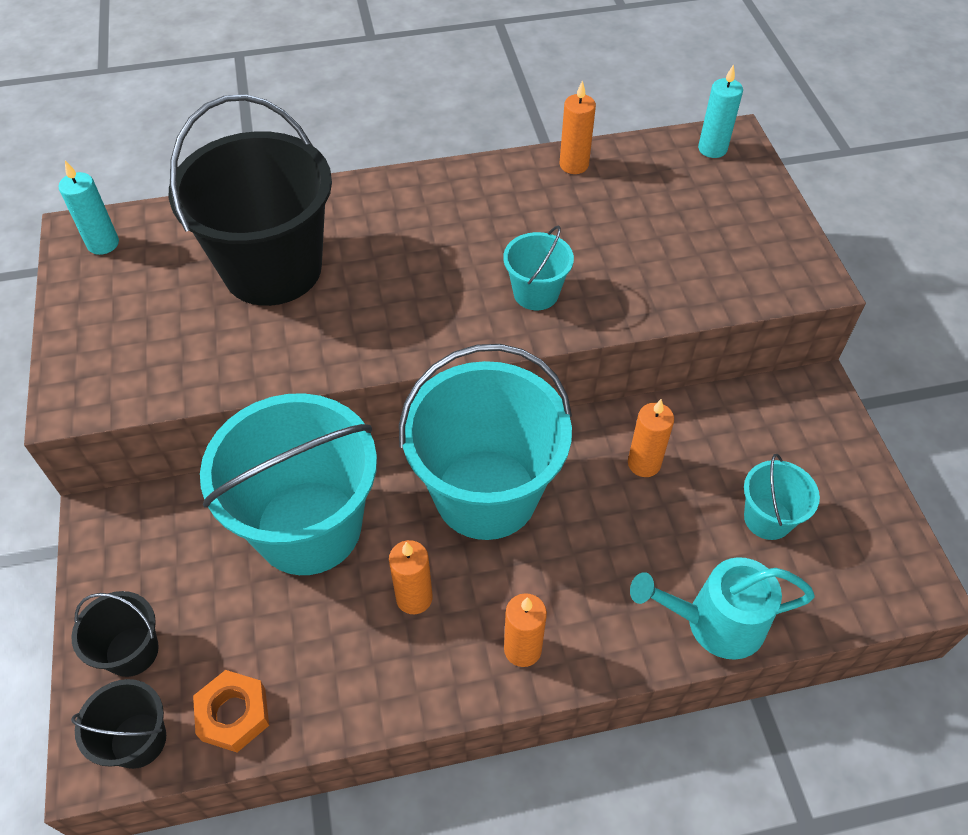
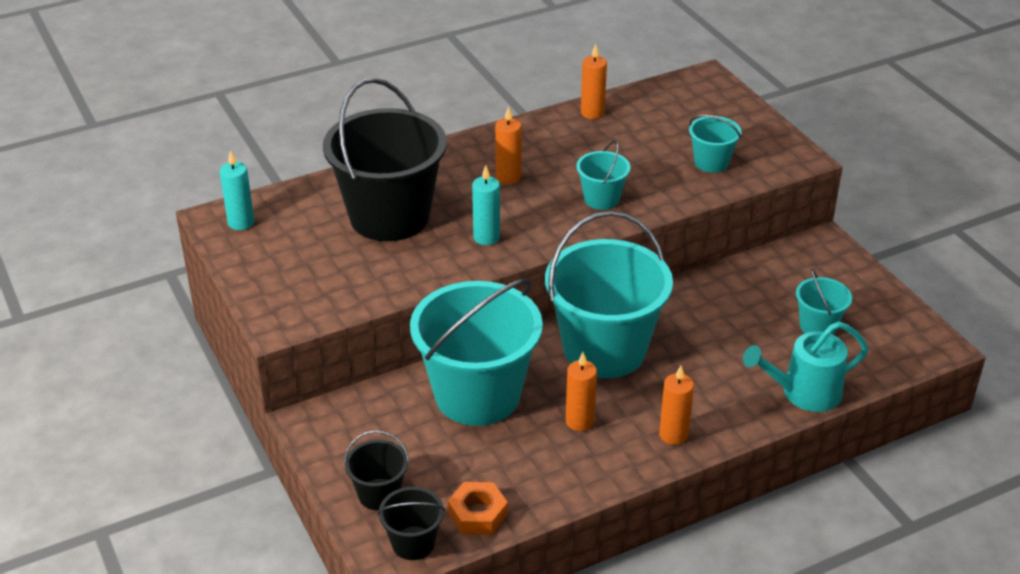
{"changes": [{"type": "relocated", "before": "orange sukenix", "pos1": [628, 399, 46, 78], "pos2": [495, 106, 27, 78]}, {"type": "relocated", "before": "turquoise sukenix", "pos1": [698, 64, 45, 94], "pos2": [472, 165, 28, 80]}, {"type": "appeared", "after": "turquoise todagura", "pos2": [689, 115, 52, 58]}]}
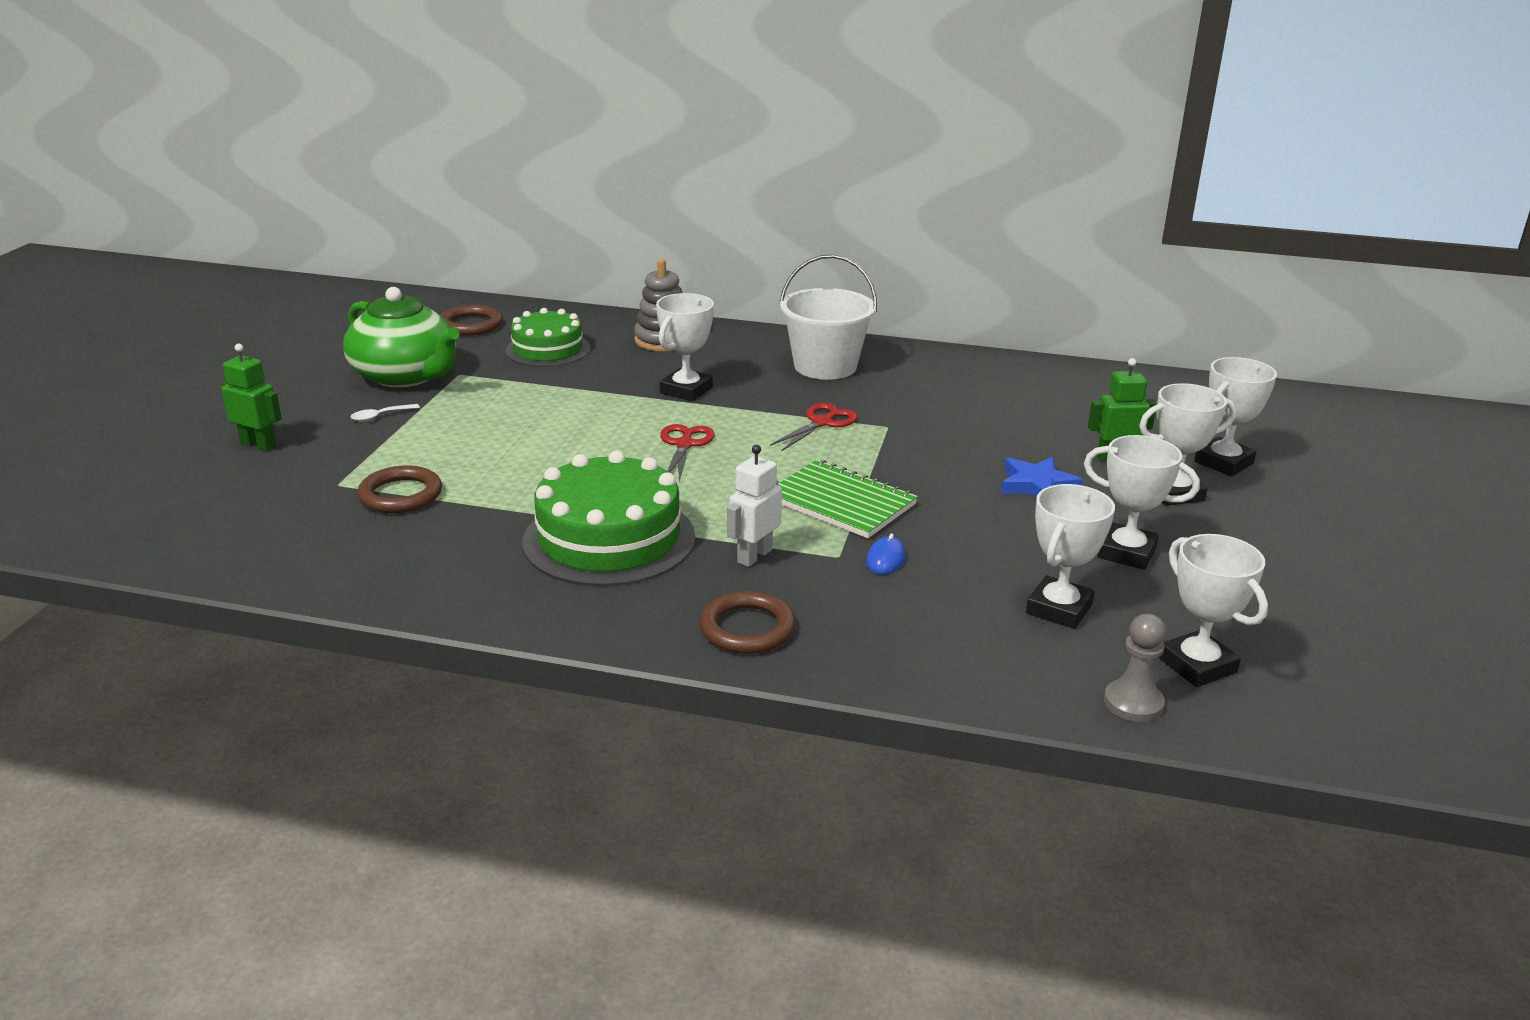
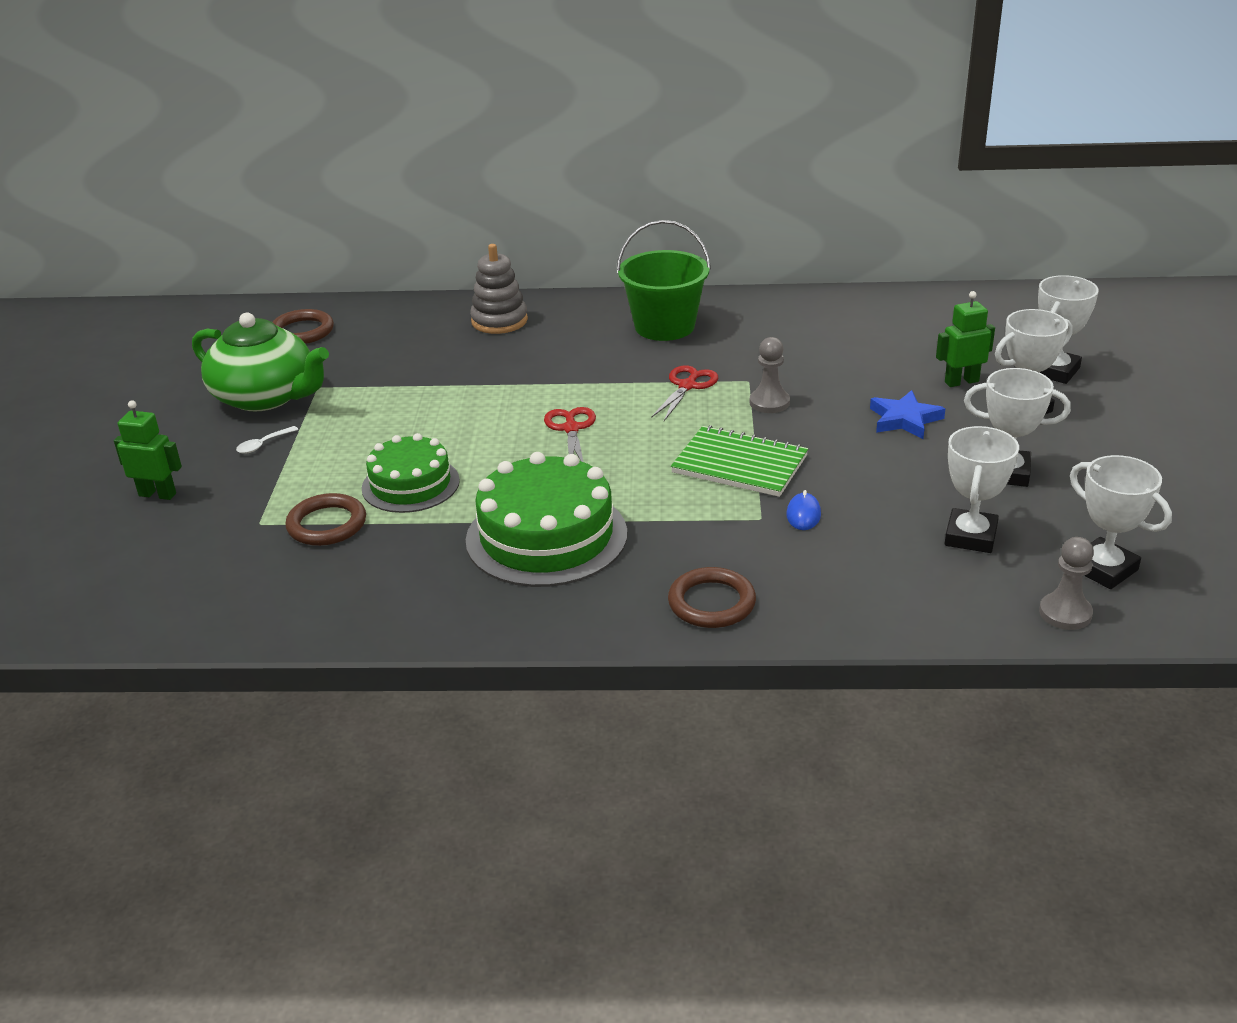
{"changes": [{"type": "relocated", "before": "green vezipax", "pos1": [505, 308, 85, 59], "pos2": [362, 433, 98, 80]}, {"type": "missing", "before": "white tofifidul", "pos1": [656, 293, 58, 108]}, {"type": "missing", "before": "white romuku", "pos1": [727, 445, 55, 122]}, {"type": "colour", "before": "white todagura", "after": "green todagura", "pos1": [779, 254, 98, 126], "pos2": [617, 220, 94, 121]}, {"type": "appeared", "after": "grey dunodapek", "pos2": [750, 337, 40, 76]}]}
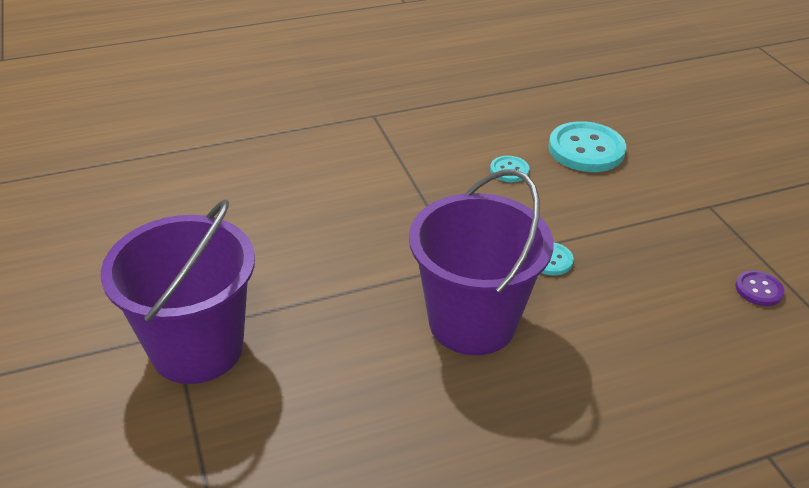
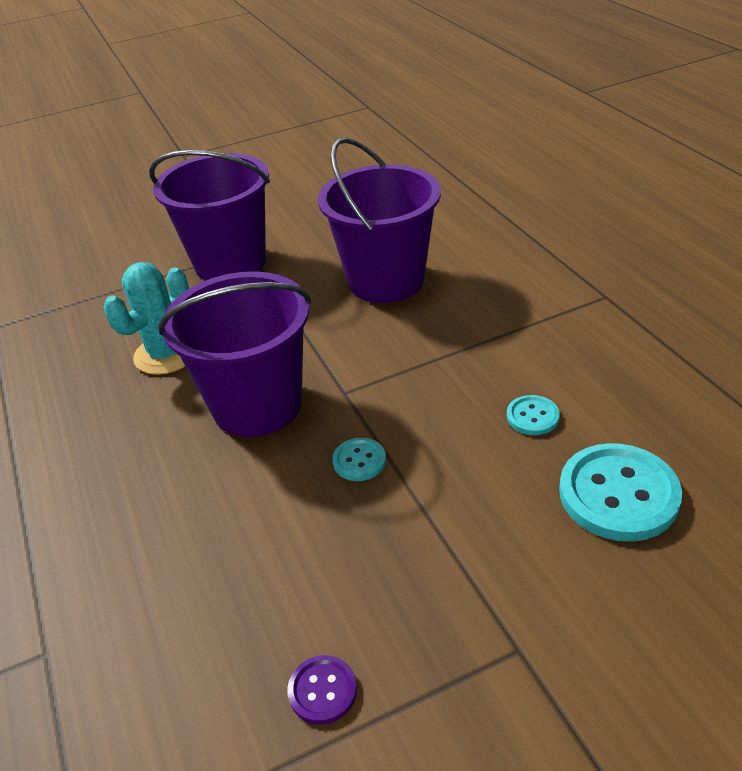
{"changes": [{"type": "appeared", "after": "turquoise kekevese", "pos2": [103, 262, 86, 113]}, {"type": "appeared", "after": "purple todagura", "pos2": [318, 137, 123, 166]}]}
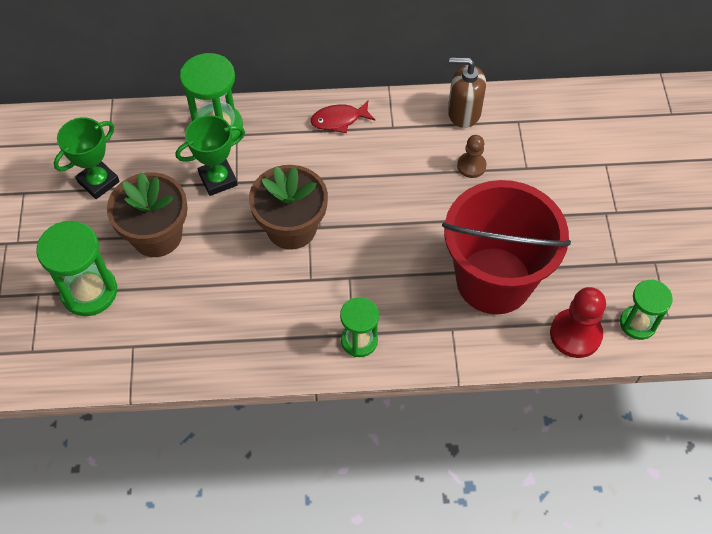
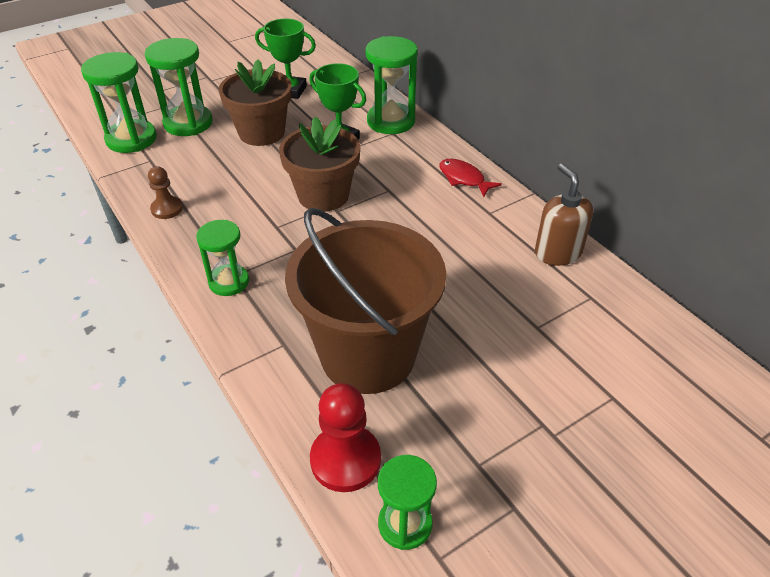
{"changes": [{"type": "colour", "before": "red todagura", "after": "brown todagura", "pos1": [442, 180, 129, 134], "pos2": [285, 208, 161, 186]}, {"type": "relocated", "before": "brown dunodapek", "pos1": [457, 135, 29, 43], "pos2": [148, 166, 35, 53]}, {"type": "appeared", "after": "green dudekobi", "pos2": [81, 52, 76, 101]}]}
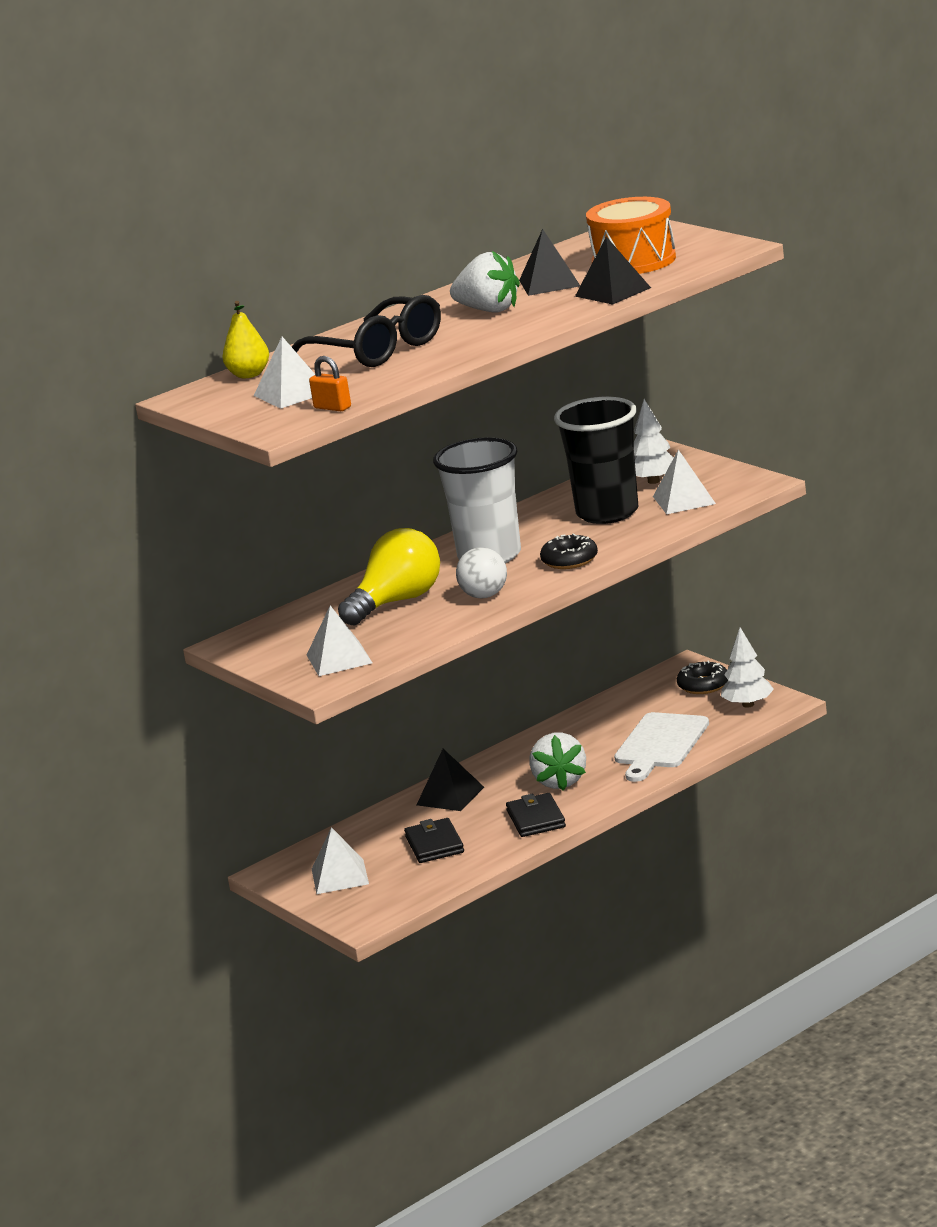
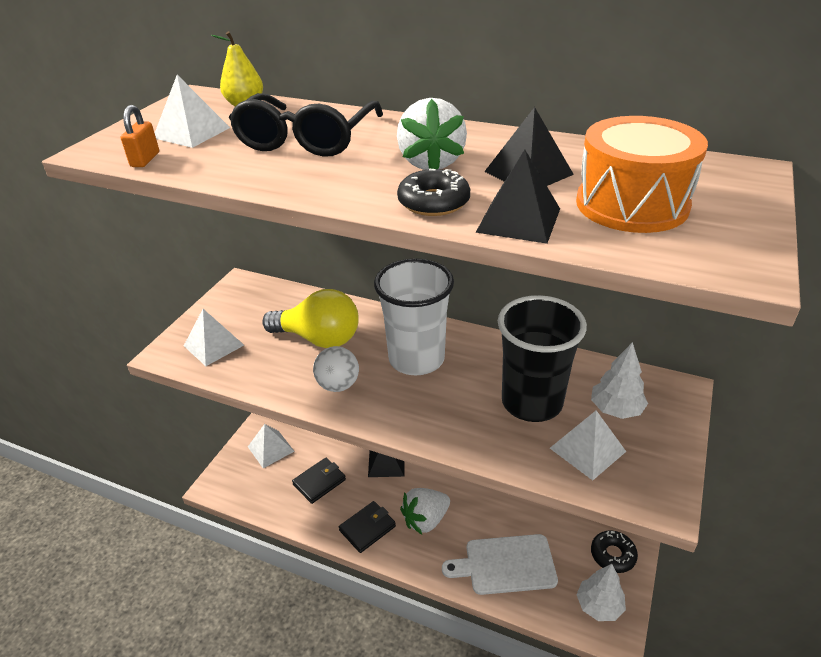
{"changes": [{"type": "relocated", "before": "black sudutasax", "pos1": [540, 533, 58, 36], "pos2": [397, 169, 73, 47]}]}
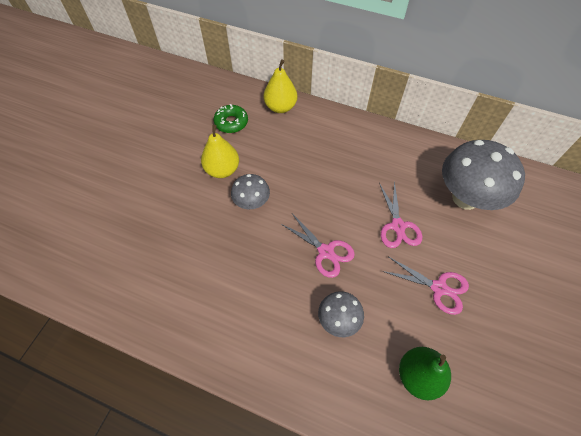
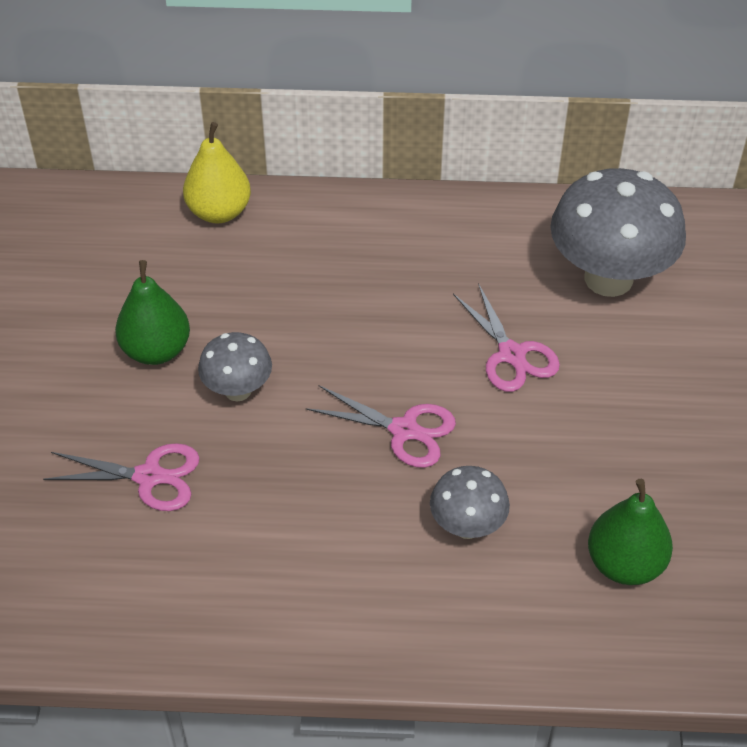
{"changes": [{"type": "colour", "before": "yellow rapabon", "after": "green rapabon", "pos1": [201, 125, 38, 53], "pos2": [115, 260, 75, 105]}, {"type": "missing", "before": "green sudutasax", "pos1": [214, 104, 34, 29]}, {"type": "relocated", "before": "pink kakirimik", "pos1": [382, 257, 87, 58], "pos2": [43, 443, 157, 68]}]}
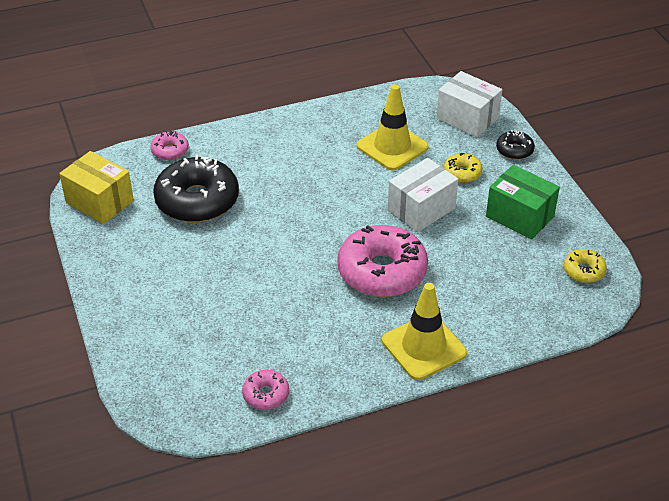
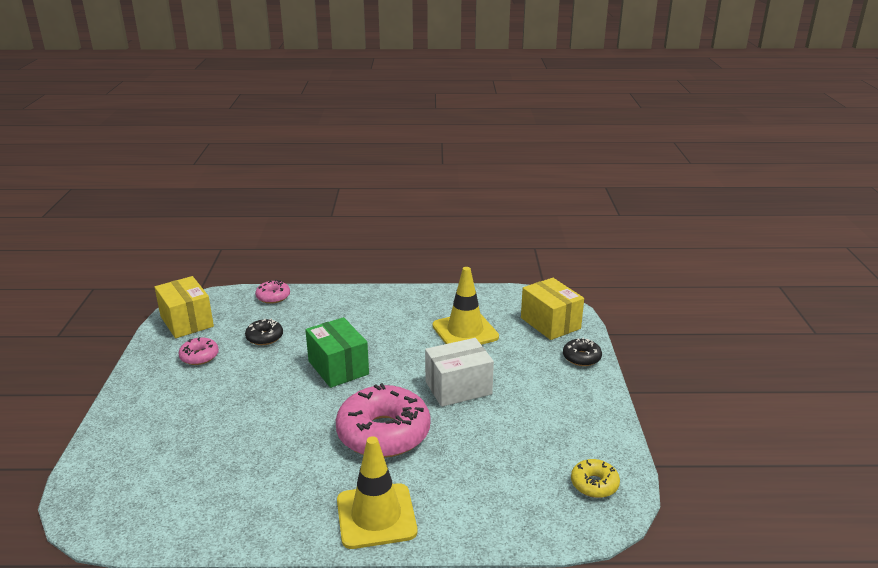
{"changes": [{"type": "size", "before": "black sudutasax", "pos1": [153, 154, 86, 69], "pos2": [245, 319, 38, 26], "scale": 0.47}, {"type": "relocated", "before": "pink sudutasax", "pos1": [242, 370, 47, 40], "pos2": [178, 337, 41, 28]}, {"type": "colour", "before": "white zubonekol", "after": "yellow zubonekol", "pos1": [436, 71, 66, 67], "pos2": [521, 278, 63, 62]}, {"type": "missing", "before": "yellow sudutasax", "pos1": [444, 153, 39, 30]}, {"type": "relocated", "before": "green zubonekol", "pos1": [486, 165, 74, 75], "pos2": [305, 317, 64, 71]}]}
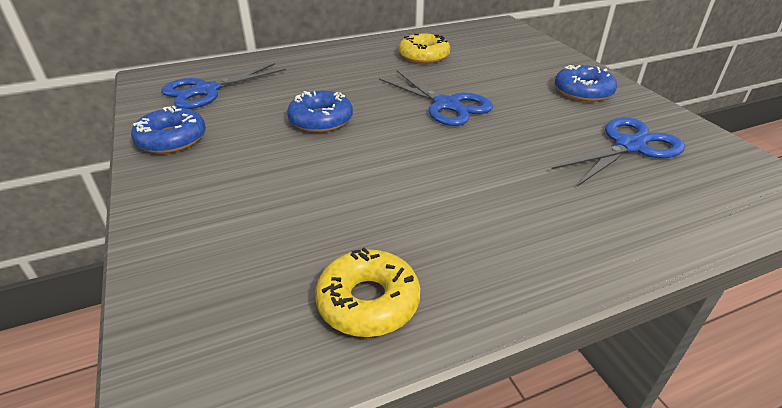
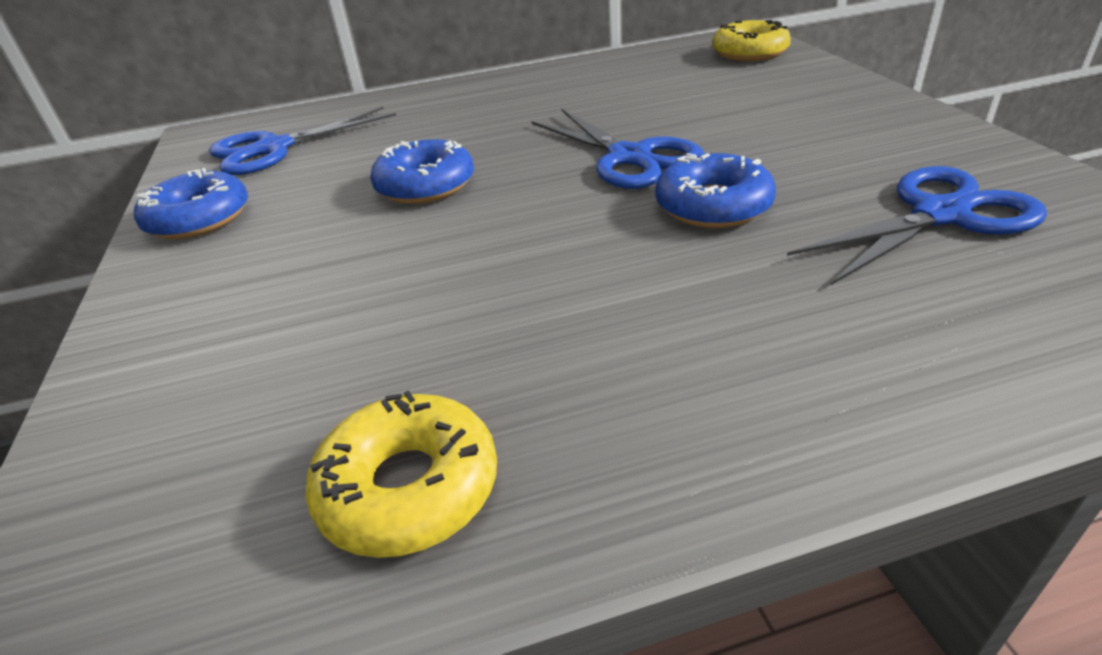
{"changes": [{"type": "relocated", "before": "yellow sudutasax", "pos1": [399, 33, 51, 31], "pos2": [713, 20, 78, 41]}, {"type": "relocated", "before": "blue sudutasax", "pos1": [555, 65, 62, 37], "pos2": [655, 153, 121, 75]}]}
